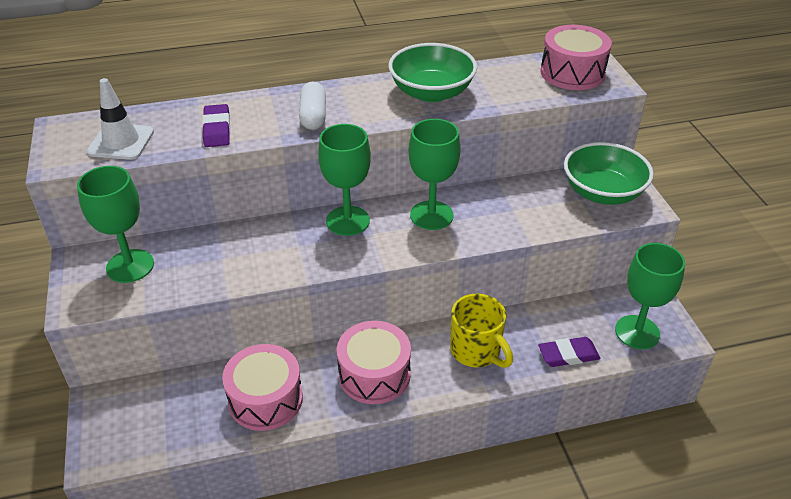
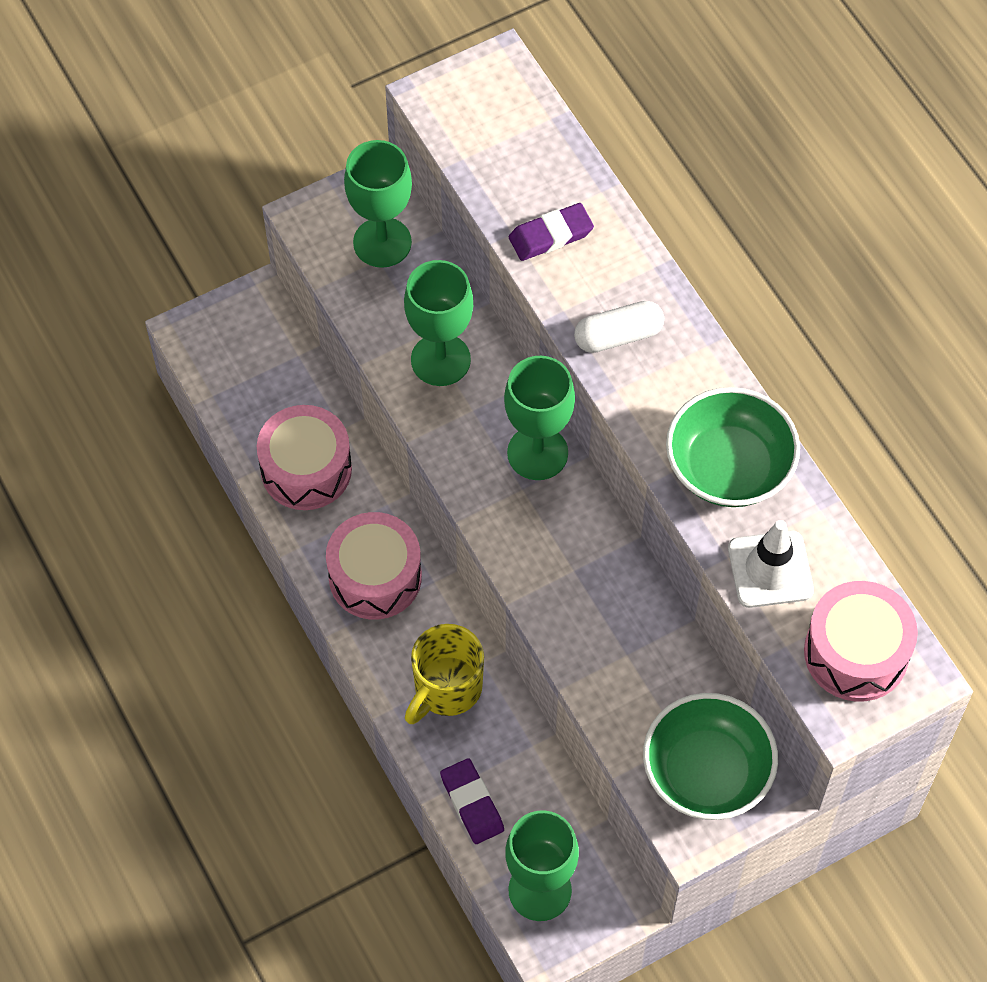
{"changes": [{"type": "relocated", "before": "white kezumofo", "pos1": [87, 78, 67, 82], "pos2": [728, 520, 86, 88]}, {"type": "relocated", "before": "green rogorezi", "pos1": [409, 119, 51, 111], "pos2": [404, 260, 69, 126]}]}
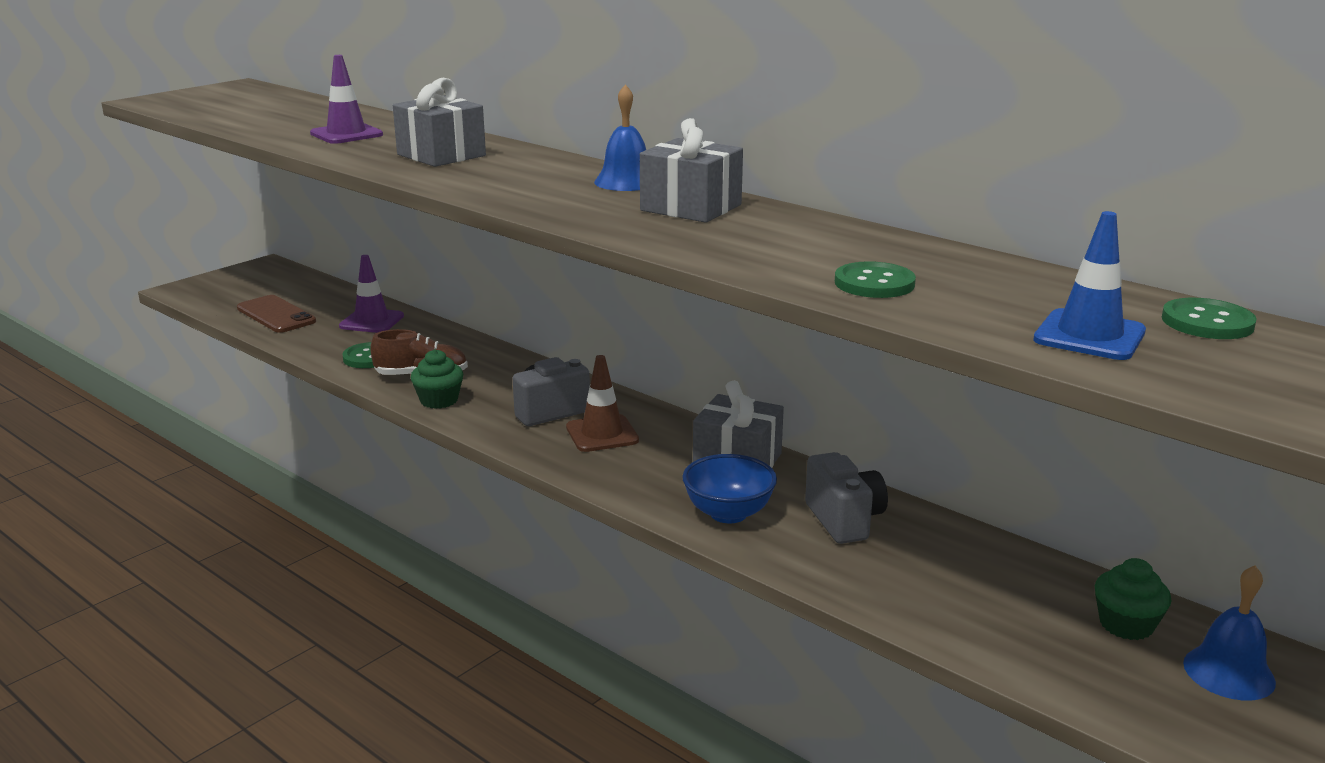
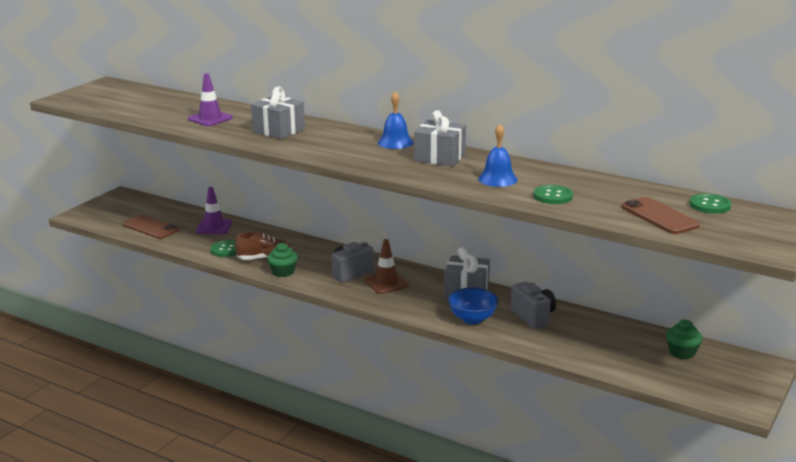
{"changes": [{"type": "exchanged", "before": "blue kezumofo", "after": "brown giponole", "pos1": [1033, 211, 113, 149], "pos2": [622, 197, 78, 37]}, {"type": "relocated", "before": "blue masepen", "pos1": [1183, 565, 93, 136], "pos2": [478, 124, 40, 63]}]}
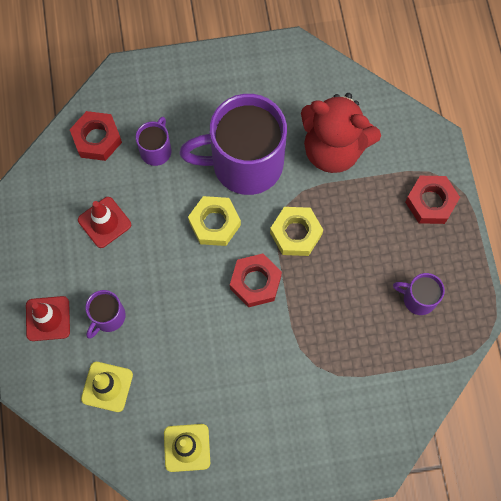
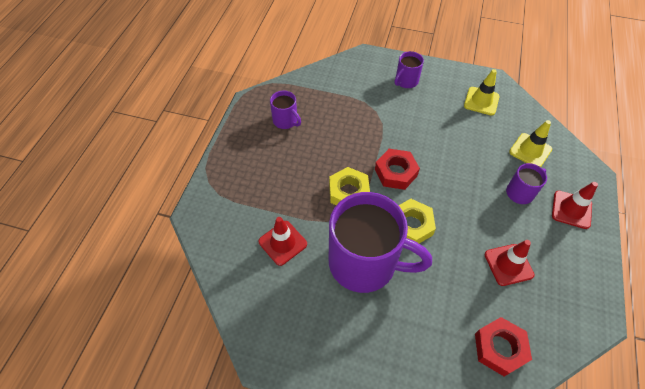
{"changes": [{"type": "relocated", "before": "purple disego", "pos1": [136, 117, 35, 49], "pos2": [395, 51, 29, 37]}, {"type": "exchanged", "before": "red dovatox", "after": "red kezumofo", "pos1": [301, 93, 80, 80], "pos2": [258, 217, 49, 49]}, {"type": "missing", "before": "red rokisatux", "pos1": [405, 176, 55, 48]}]}
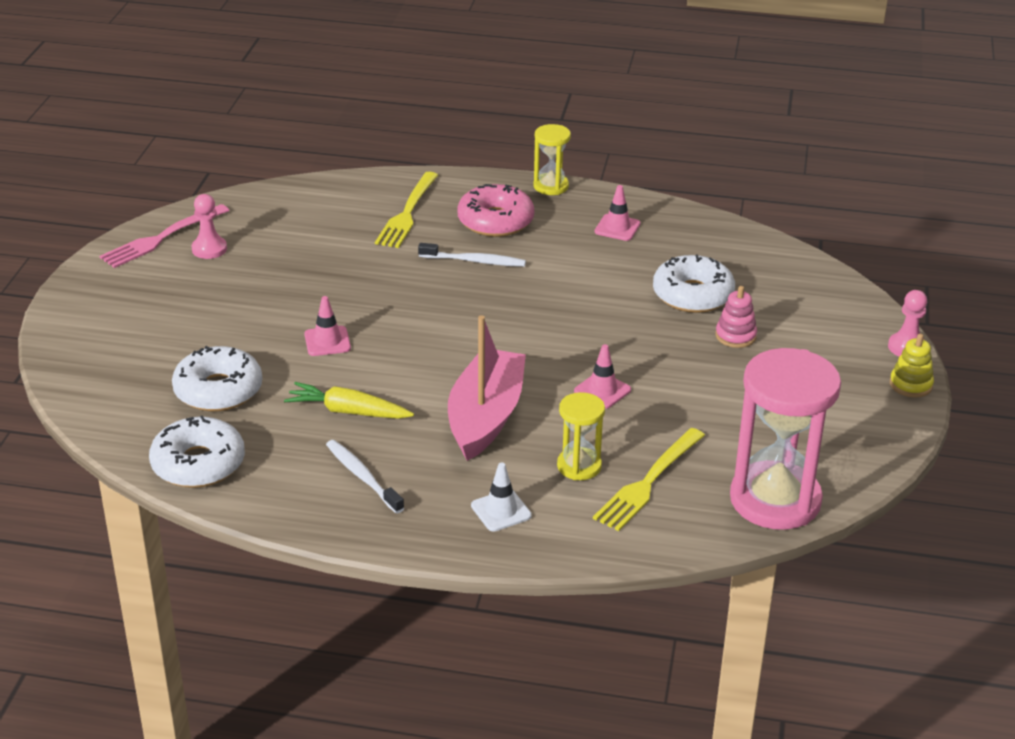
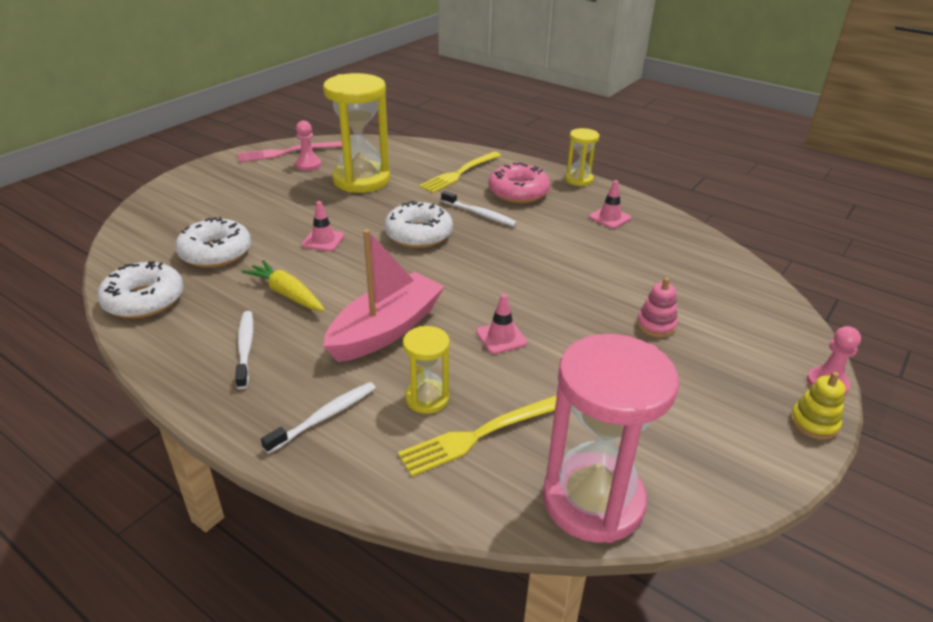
{"changes": [{"type": "exchanged", "before": "white kezumofo", "after": "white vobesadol", "pos1": [471, 462, 61, 70], "pos2": [261, 382, 115, 72]}, {"type": "relocated", "before": "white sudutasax", "pos1": [653, 255, 82, 58], "pos2": [384, 201, 69, 47]}, {"type": "appeared", "after": "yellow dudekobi", "pos2": [323, 73, 67, 120]}]}
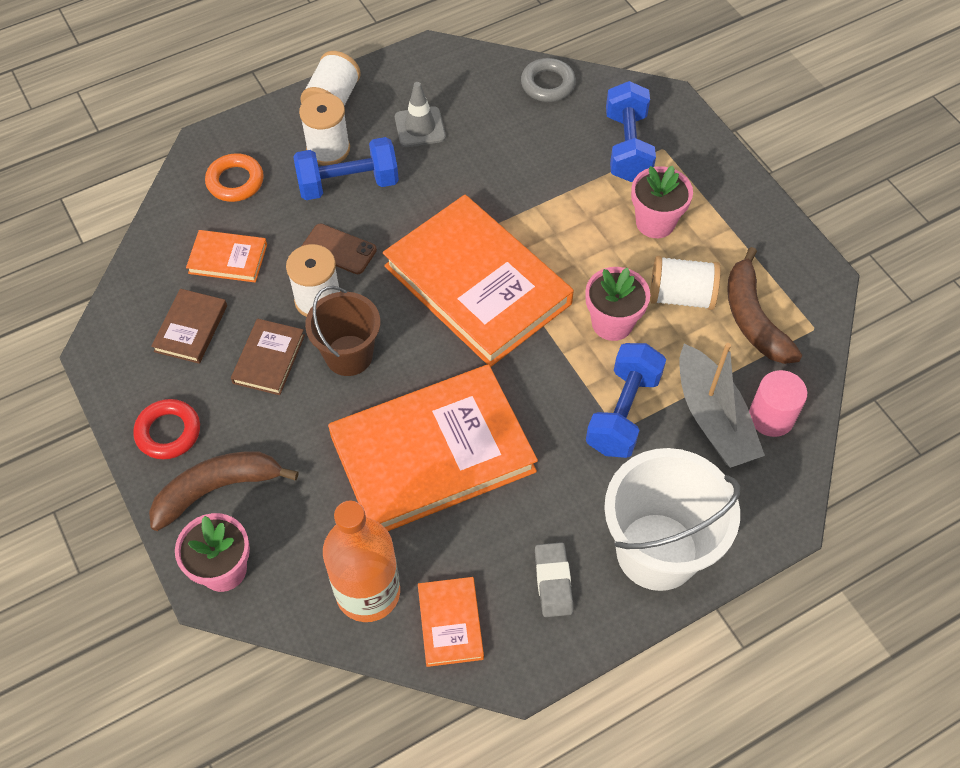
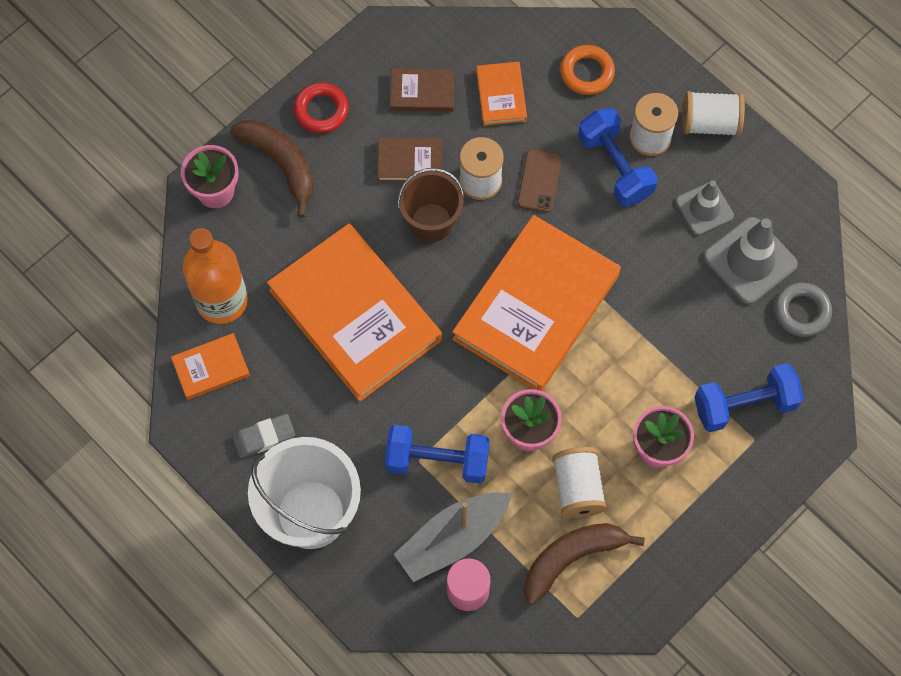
{"changes": [{"type": "appeared", "after": "grey kezumofo", "pos2": [704, 217, 94, 87]}]}
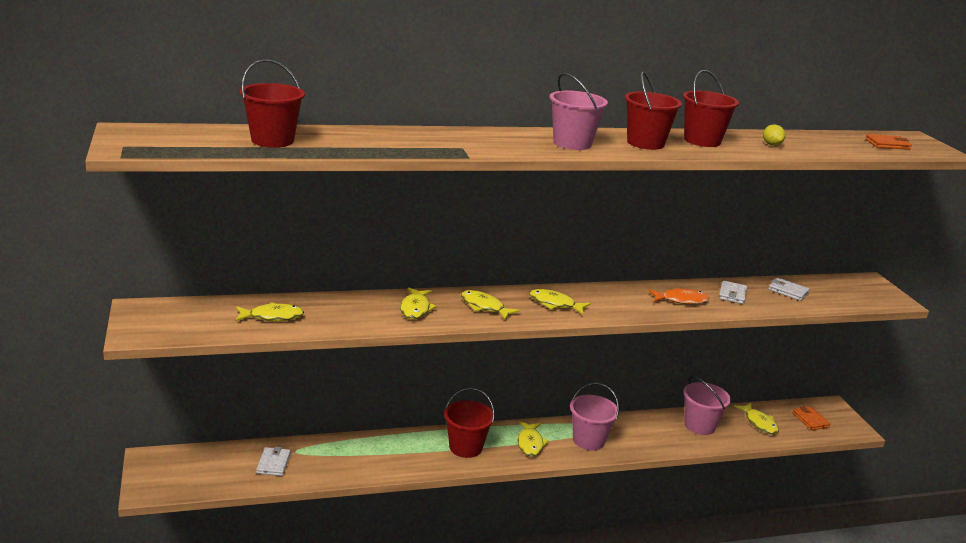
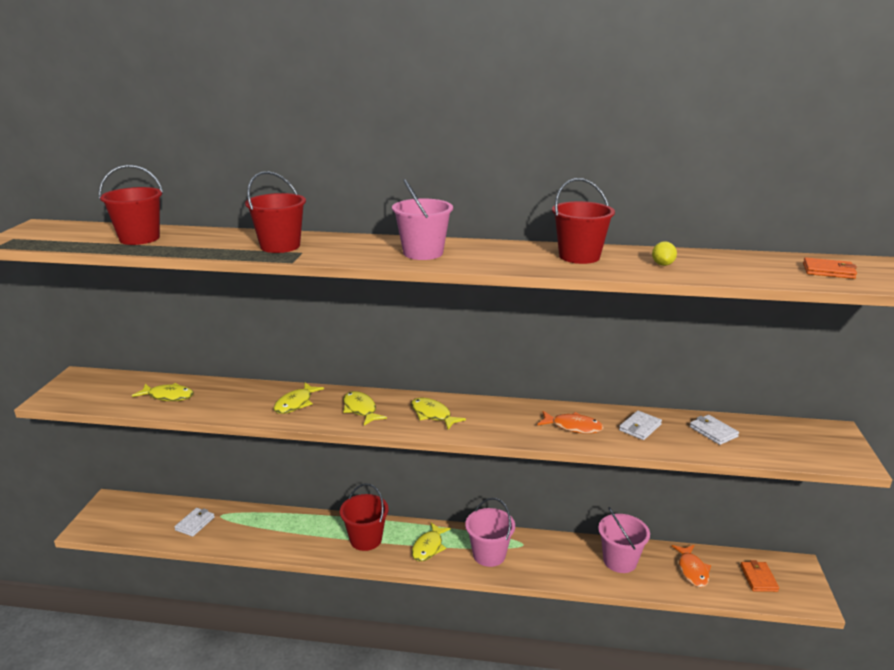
{"changes": [{"type": "relocated", "before": "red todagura", "pos1": [625, 71, 57, 79], "pos2": [245, 171, 61, 82]}, {"type": "colour", "before": "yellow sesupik", "after": "orange sesupik", "pos1": [734, 403, 45, 31], "pos2": [672, 545, 39, 42]}]}
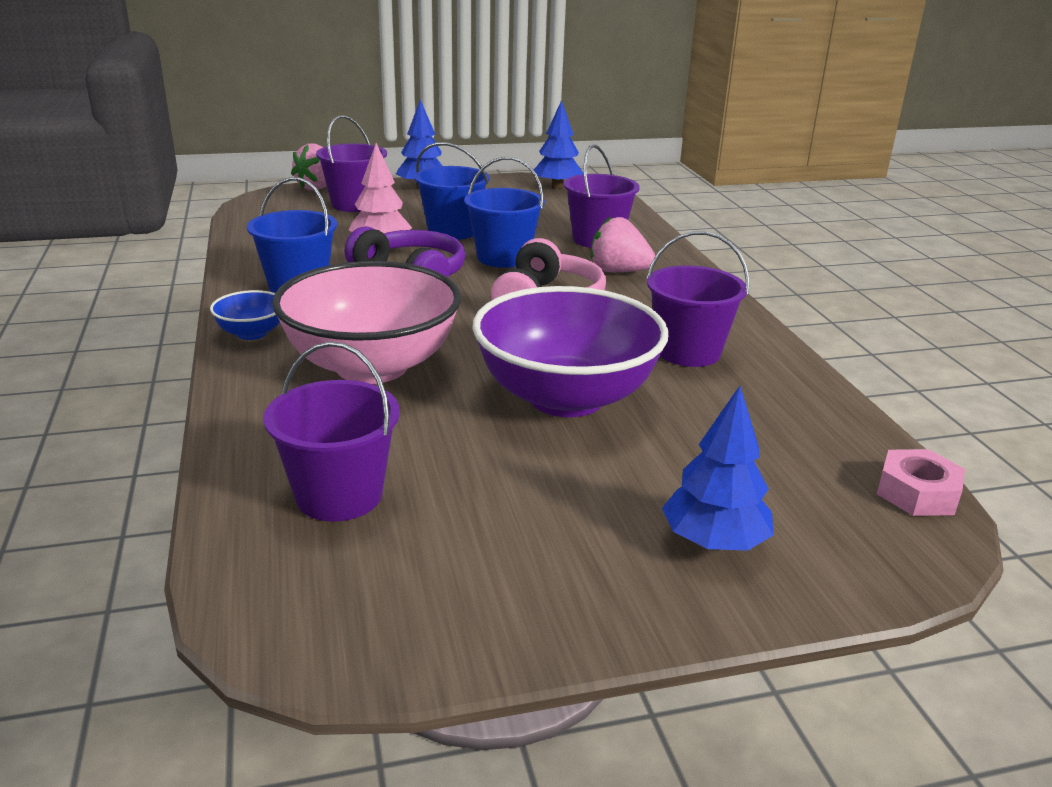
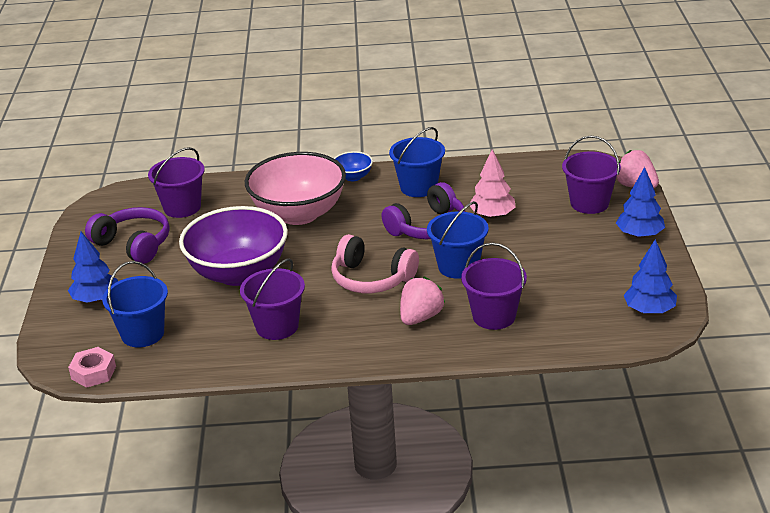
{"changes": [{"type": "relocated", "before": "blue todagura", "pos1": [414, 142, 76, 98], "pos2": [102, 261, 66, 86]}, {"type": "appeared", "after": "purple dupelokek", "pos2": [85, 207, 85, 57]}]}
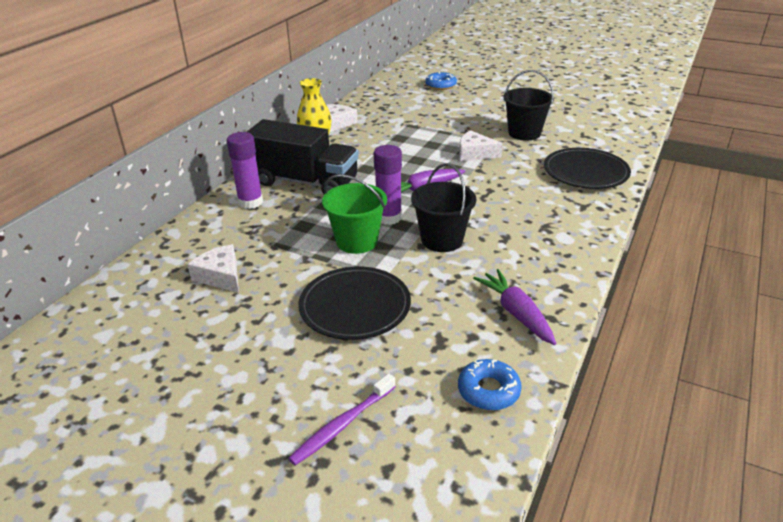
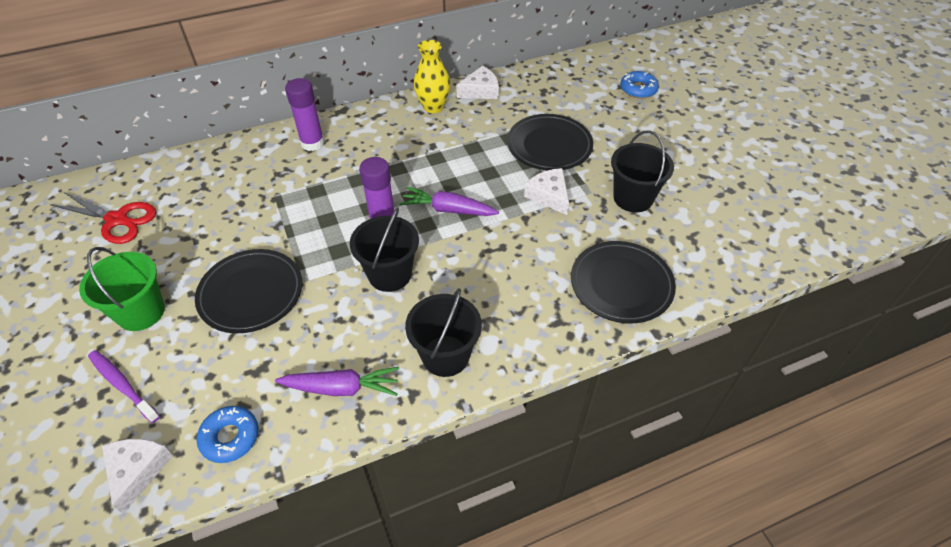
{"changes": [{"type": "relocated", "before": "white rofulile", "pos1": [187, 244, 52, 49], "pos2": [102, 439, 71, 75]}, {"type": "missing", "before": "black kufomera", "pos1": [247, 119, 112, 76]}, {"type": "spun", "before": "purple vobesadol", "pos1": [288, 374, 108, 92], "pos2": [88, 350, 72, 73], "turn": 45}, {"type": "relocated", "before": "green todagura", "pos1": [322, 174, 65, 80], "pos2": [79, 247, 86, 84]}, {"type": "spun", "before": "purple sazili", "pos1": [473, 269, 83, 76], "pos2": [275, 367, 124, 29], "turn": 75}, {"type": "appeared", "after": "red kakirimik", "pos2": [50, 191, 107, 53]}, {"type": "appeared", "after": "black todagura", "pos2": [405, 288, 77, 89]}, {"type": "appeared", "after": "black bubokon", "pos2": [507, 114, 86, 56]}]}
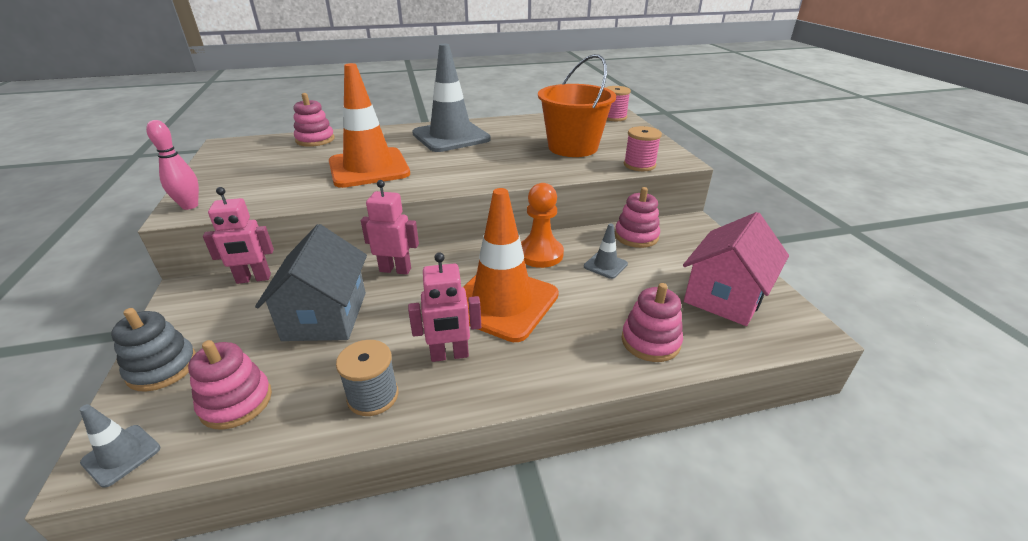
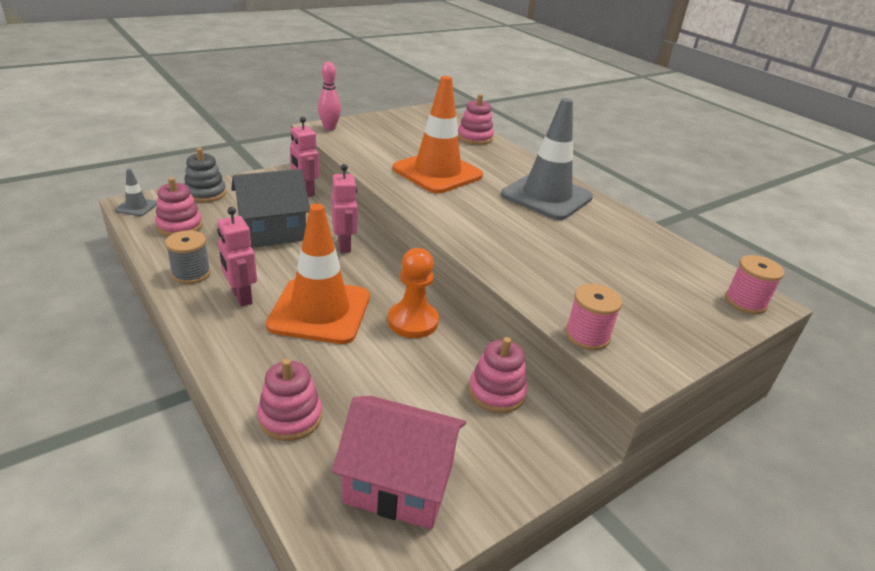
{"changes": [{"type": "missing", "before": "orange todagura", "pos1": [538, 54, 78, 103]}, {"type": "missing", "before": "grey kezumofo", "pos1": [584, 223, 44, 56]}]}
